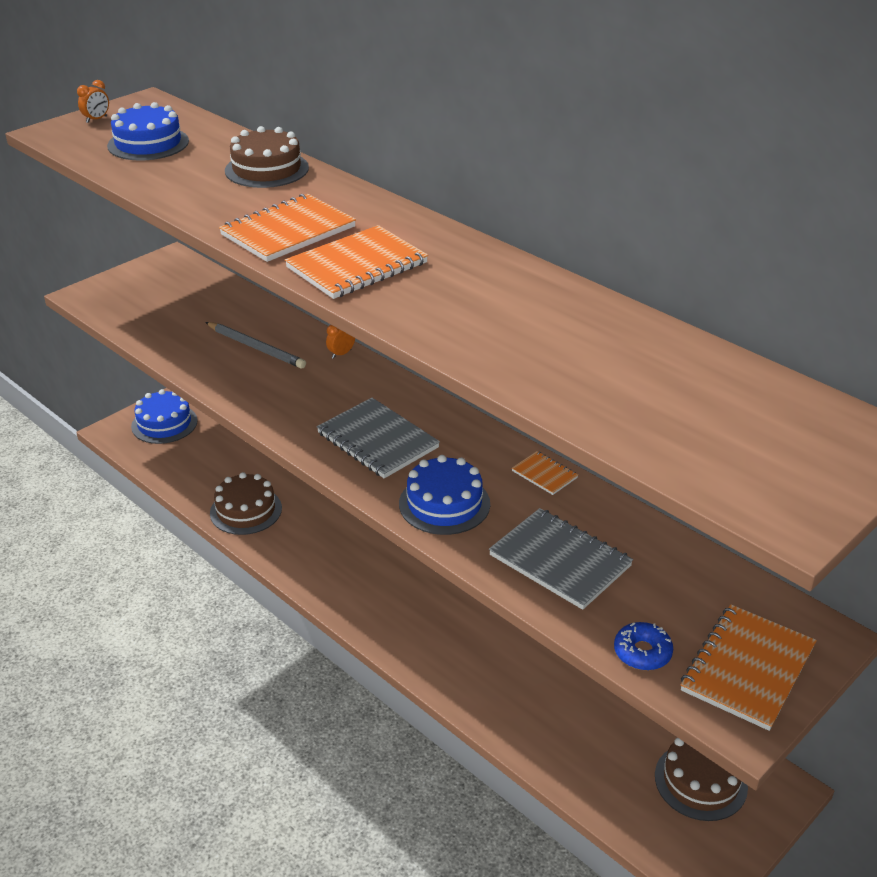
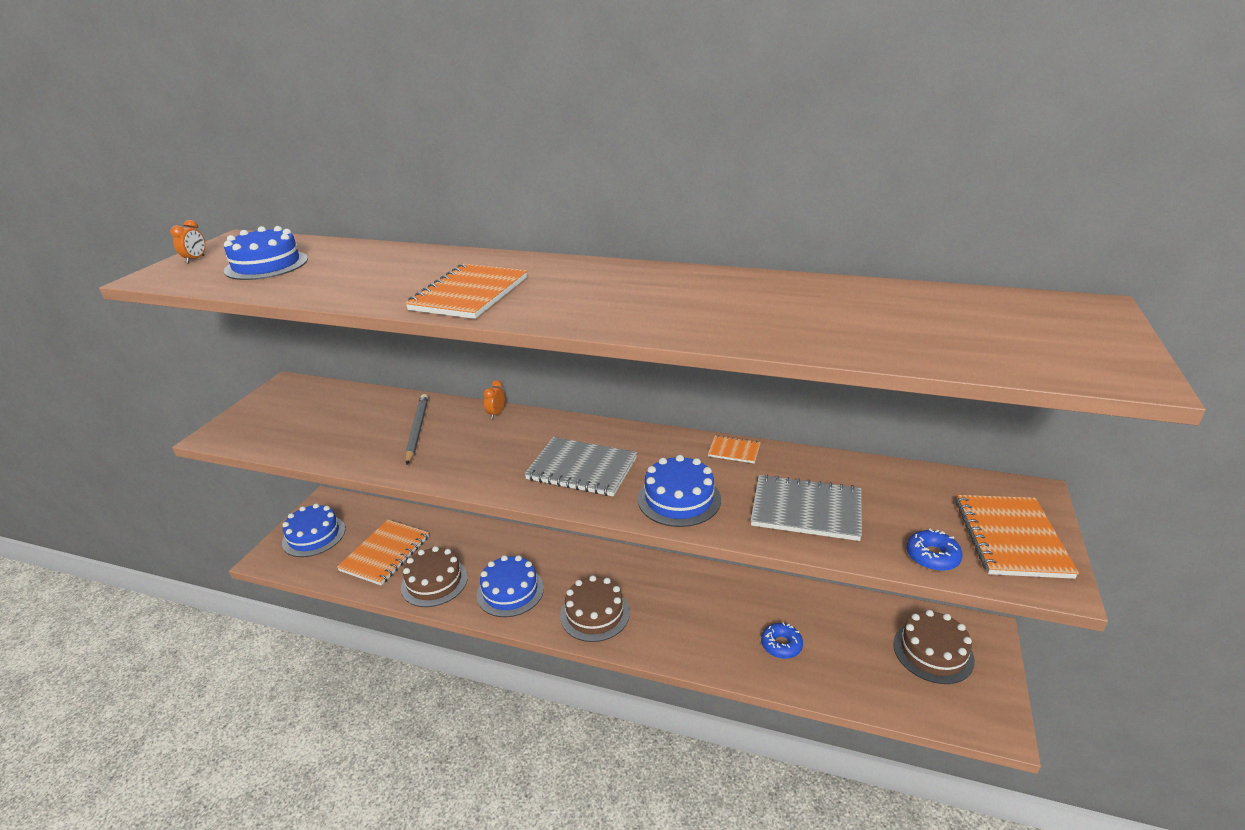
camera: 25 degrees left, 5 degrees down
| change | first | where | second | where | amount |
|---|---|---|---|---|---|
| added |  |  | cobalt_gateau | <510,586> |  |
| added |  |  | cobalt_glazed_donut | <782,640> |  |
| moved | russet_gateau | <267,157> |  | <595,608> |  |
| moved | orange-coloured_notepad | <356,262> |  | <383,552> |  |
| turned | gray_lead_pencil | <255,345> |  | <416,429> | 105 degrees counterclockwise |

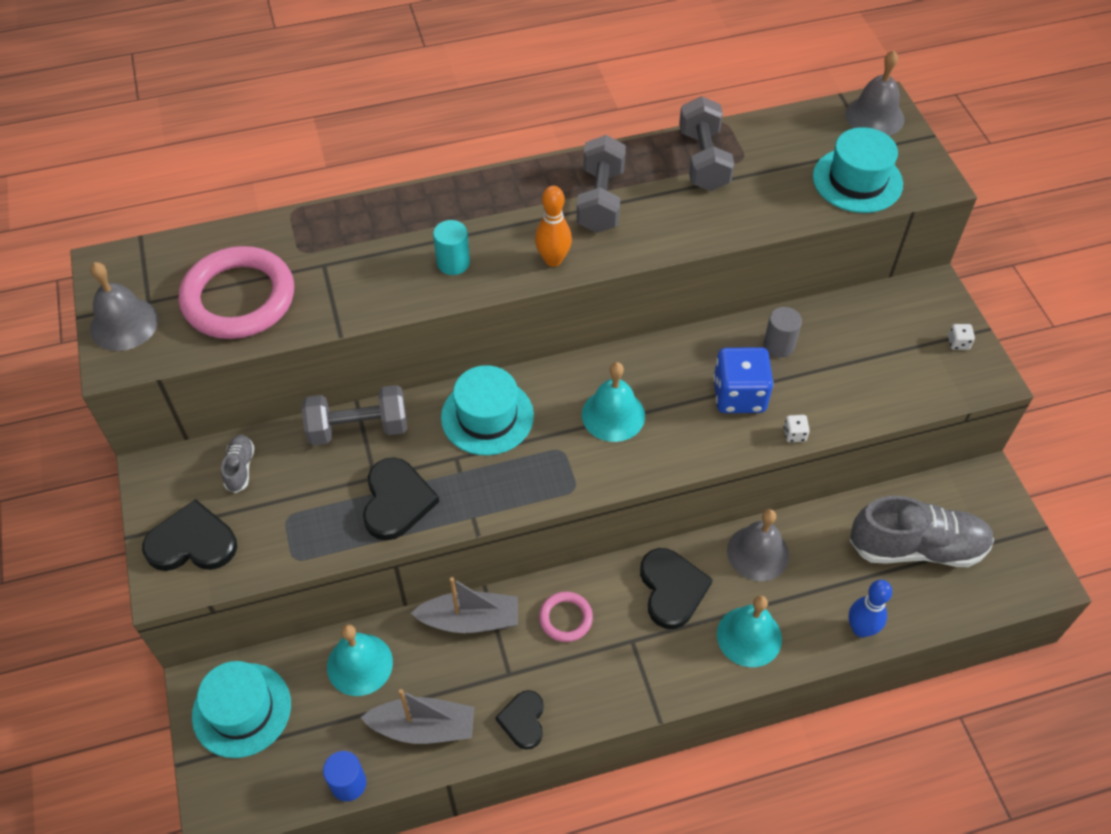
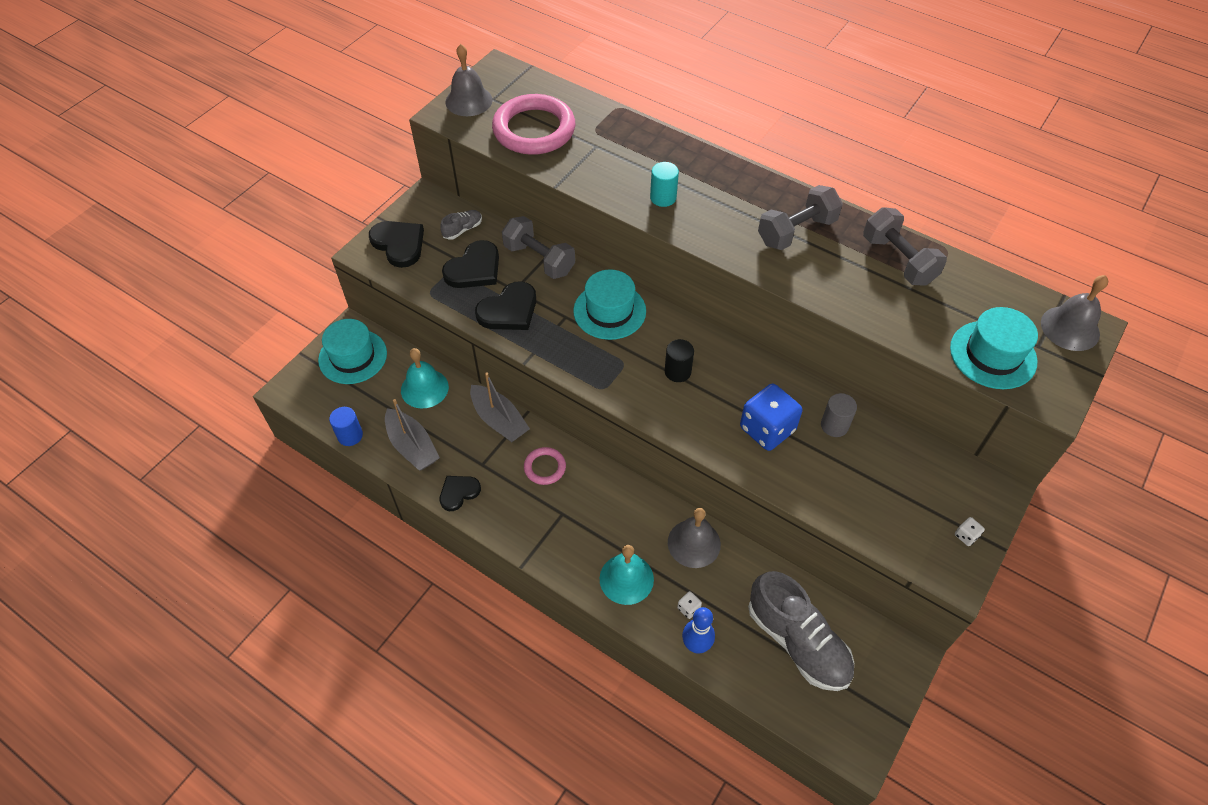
camera: 50 degrees right, 0 degrees up
| change | first | where | second | where | amount |
|---|---|---|---|---|---|
| removed | orange-coloured_tenpin | <553,226> |  |  |  |
| moved | jet-black_heart | <676,588> |  | <470,264> |  |
| moved | white_game_die | <797,428> |  | <689,605> |  |
| replaced | turquoise_school_bell | <613,402> | jet-black_cylinder | <679,360> |  |
| turned | gray_free_weight | <706,143> |  | <905,246> | 75 degrees counterclockwise |

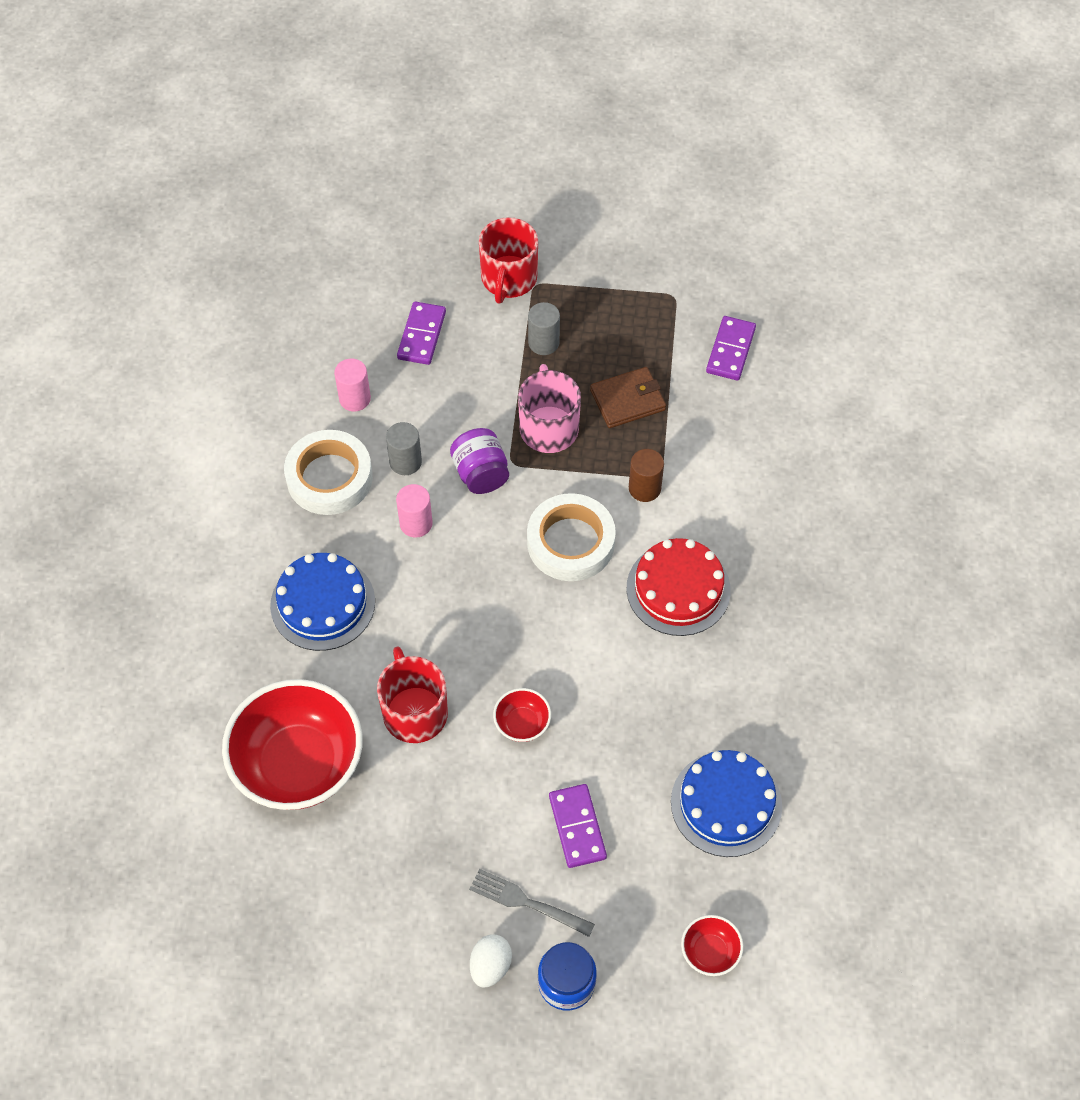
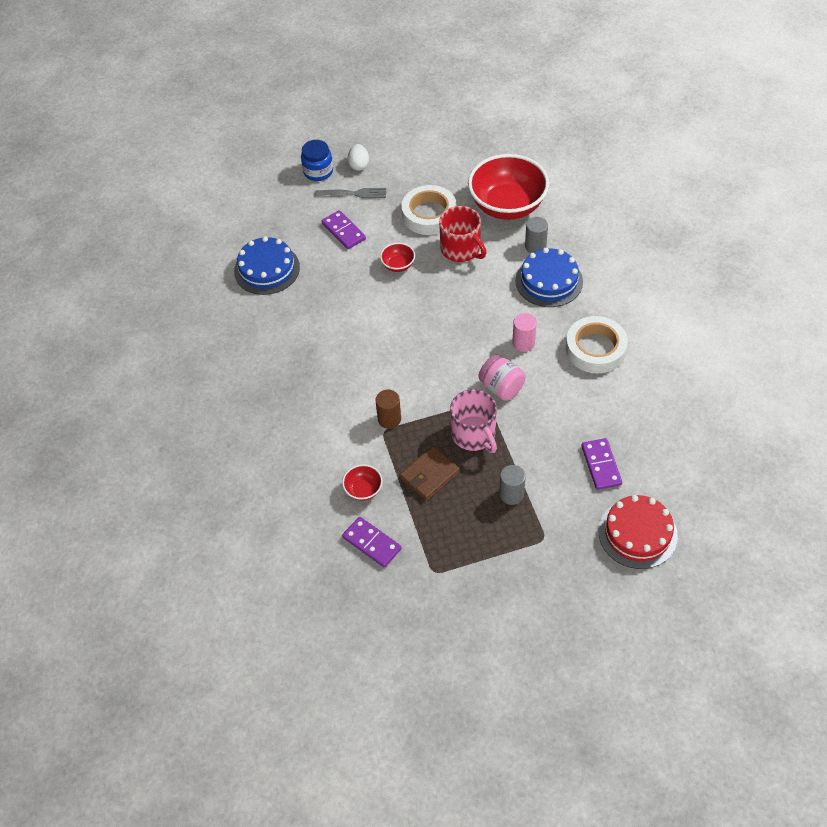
camera: 160 degrees right, 5 degrees down
| change | first | where | second | where | amount |
|---|---|---|---|---|---|
| removed | rose-pink_cylinder | <352,385> |  |  |  |
| removed | crimson_coffee_mug | <508,260> |  |  |  |
| moved | gray_cylinder | <404,448> |  | <536,235> |  |
| moved | white_tape | <571,537> |  | <429,210> |  |
| moved | crimson_gateau | <679,587> |  | <638,532> |  |
| moved | crimson_deep_dish | <712,945> |  | <362,482> |  |
| recoloured | purple_jar | <479,461> | rose-pink_jar | <502,378> |  |
| turned | purple_domino_tile | <731,348> |  | <372,542> | 45 degrees counterclockwise |

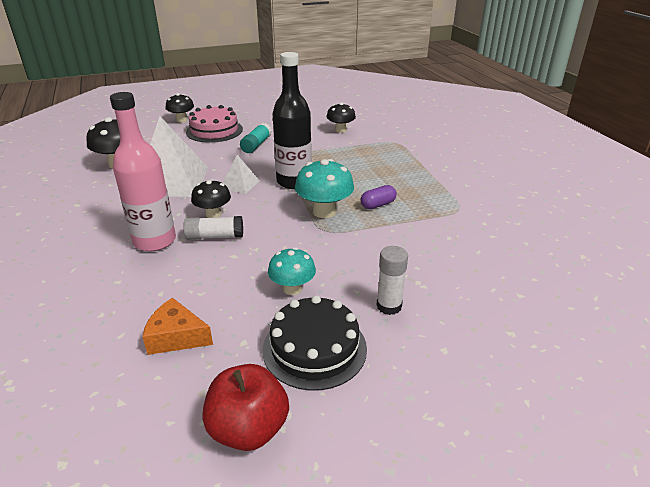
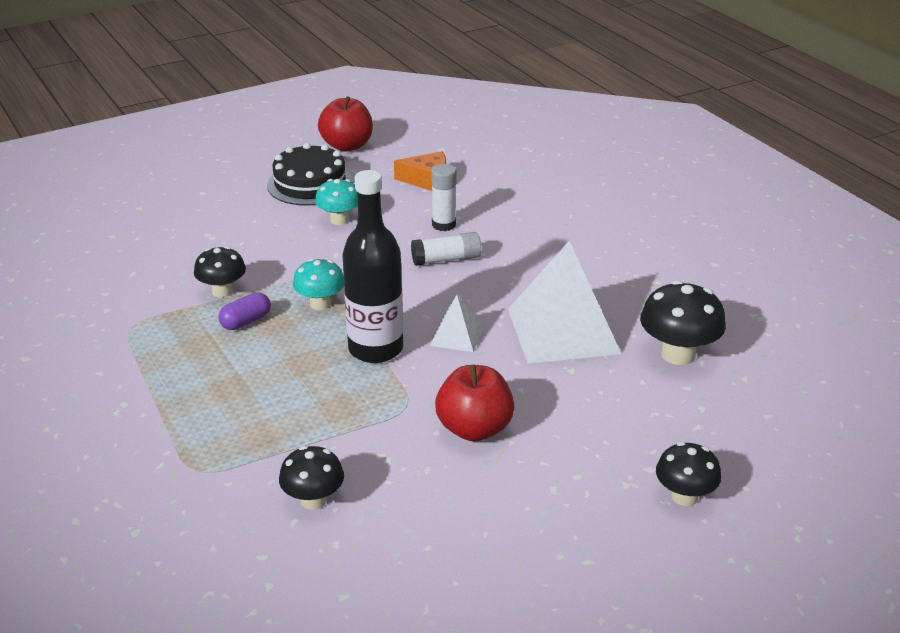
camera: 170 degrees right, 0 degrees up
| change | first | where | second | where | amount |
|---|---|---|---|---|---|
| removed | rose-pink_drink_bottle | <143,172> |  |  |  |
| removed | rose-pink_gateau | <214,124> |  |  |  |
| moved | jet-black_mushroom | <211,198> |  | <220,271> |  |
| moved | white_glue | <392,280> |  | <444,197> |  |
| replaced | turquoise_glue | <256,138> | crimson_apple | <474,403> |  |
| resized | turquoise_mushroom | <324,188> |  | <318,284> | x0.66 |

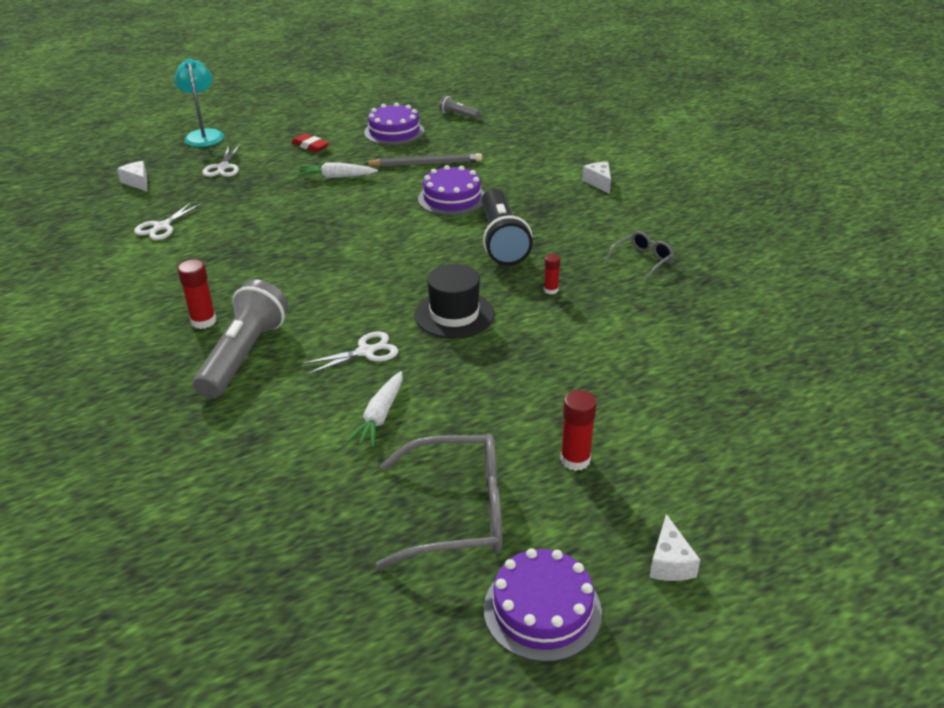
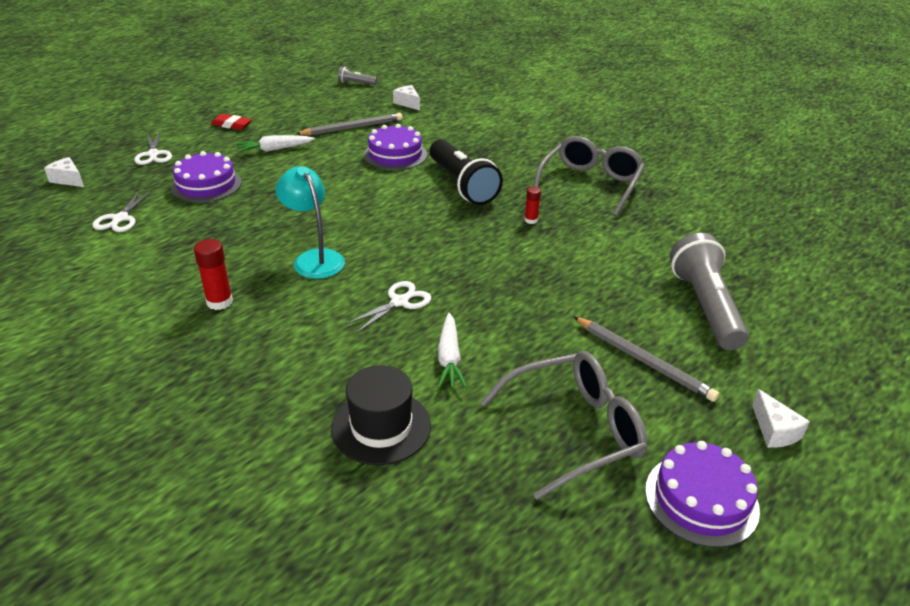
camera: 20 degrees left, 0 degrees up
| change | first | where | second | where | amount |
|---|---|---|---|---|---|
| moved | turquoise_desk_lamp | <199,102> |  | <310,222> |  |
| moved | gray_torch | <240,339> |  | <709,291> |  |
| moved | purple_gateau | <394,123> |  | <206,177> |  |
| moved | jet-black_hat | <454,301> |  | <381,415> |  |
| moved | white_cheese | <596,178> |  | <406,97> |  |
| replaced | crimson_glue | <578,430> | gray_lead_pencil | <646,359> |  |
| resized | gray_glasses | <639,256> |  | <589,176> | x1.93 |

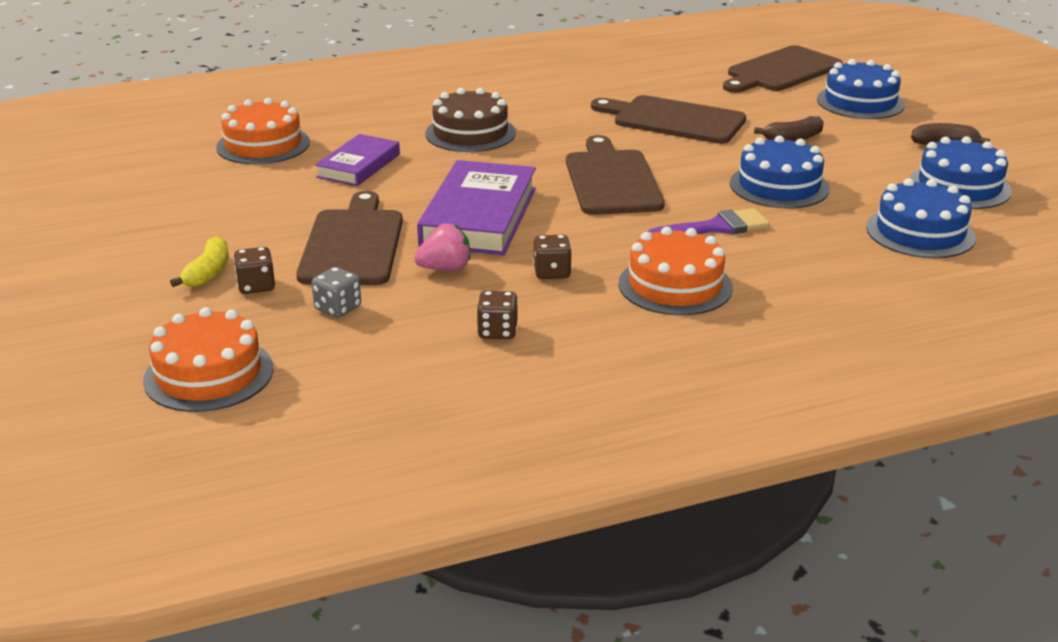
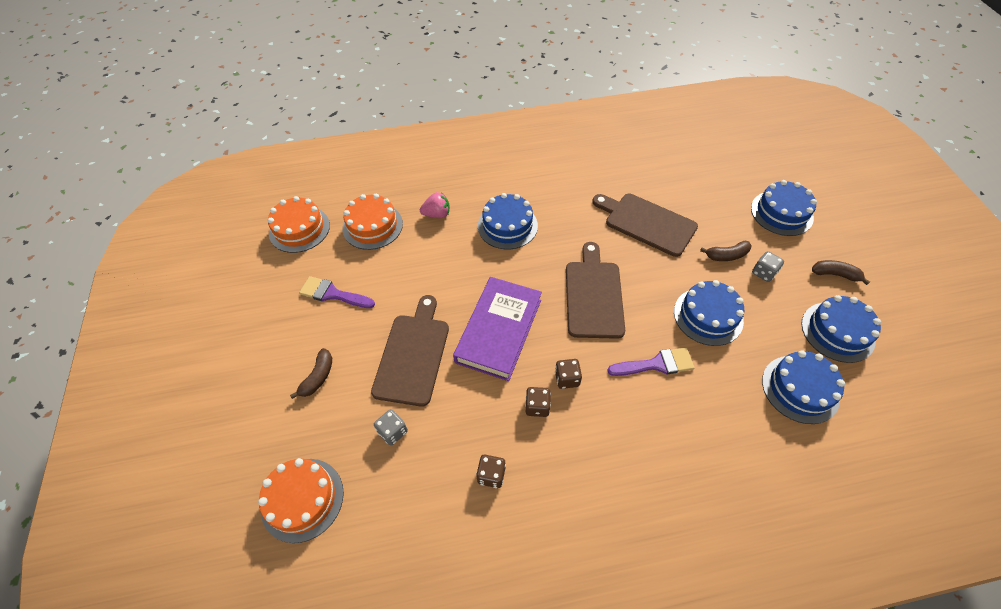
camera: 10 degrees right, 25 degrees up
| change | first | where | second | where | amount |
|---|---|---|---|---|---|
| removed | purple_book | <357,160> |  |  |  |
| removed | russet_chopping_board | <783,69> |  |  |  |
| added |  |  | purple_brush | <337,292> |  |
| added |  |  | gray_game_die | <768,266> |  |
| moved | russet_game_die | <254,270> |  | <568,374> |  |
| moved | rose-pink_berry | <442,246> |  | <435,205> |  |
| moved | orange-coloured_gateau | <676,271> |  | <298,224> |  |
| recoloured | golden_banana_fruit | <199,261> | russet_banana_fruit | <311,373> |  |
| recoloured | russet_gateau | <470,120> | cobalt_gateau | <508,221> |  |

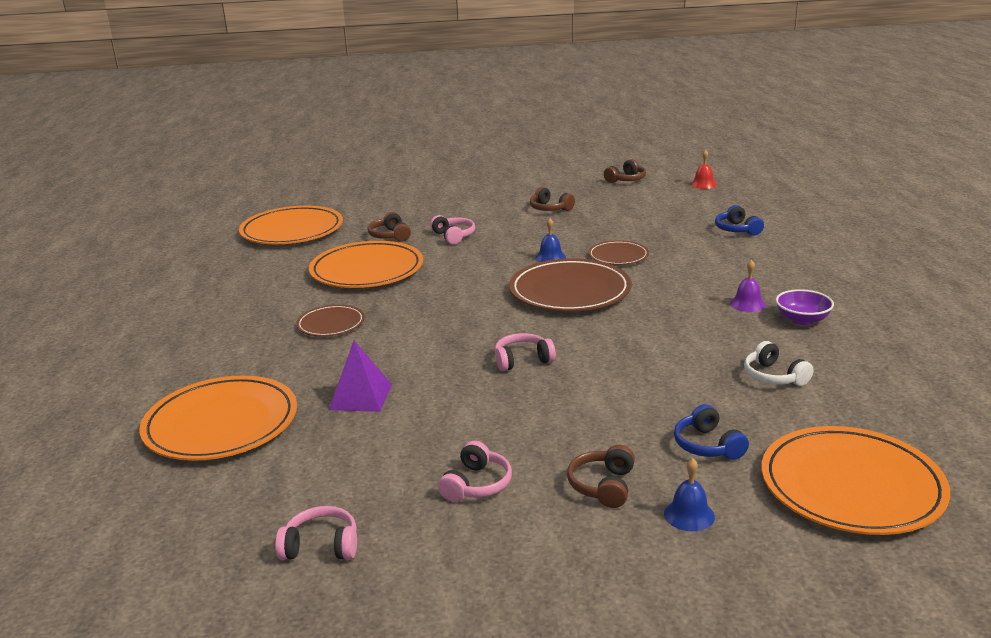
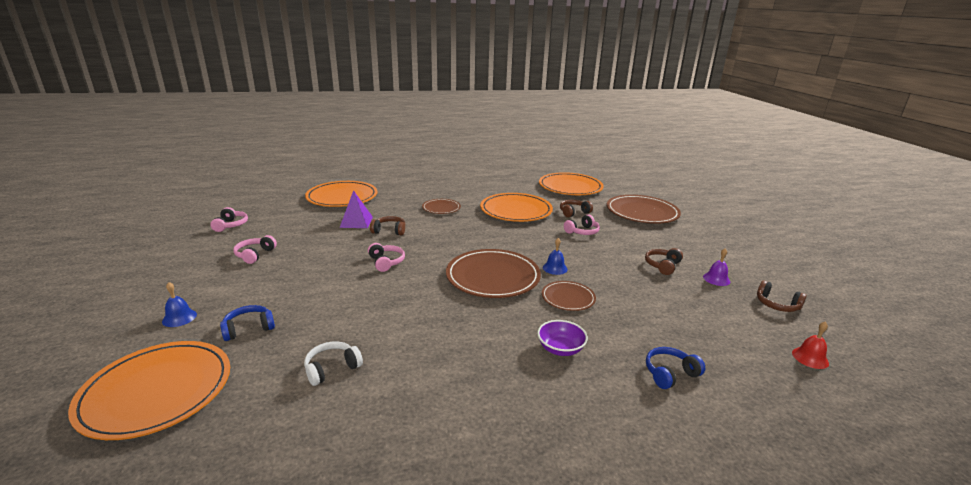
camera: 80 degrees right, 0 degrees up
| change | first | where | second | where | amount |
|---|---|---|---|---|---|
| added |  |  | russet_dinner_plate | <644,209> |  |
| moved | russet_headset | <601,476> |  | <387,225> |  |
| moved | purple_school_bell | <748,286> |  | <716,267> |  |
| moved | purple_deep_dish | <805,307> |  | <562,338> |  |
| turned | rose-pink_headset | <475,471> |  | <255,249> | 90 degrees clockwise |

